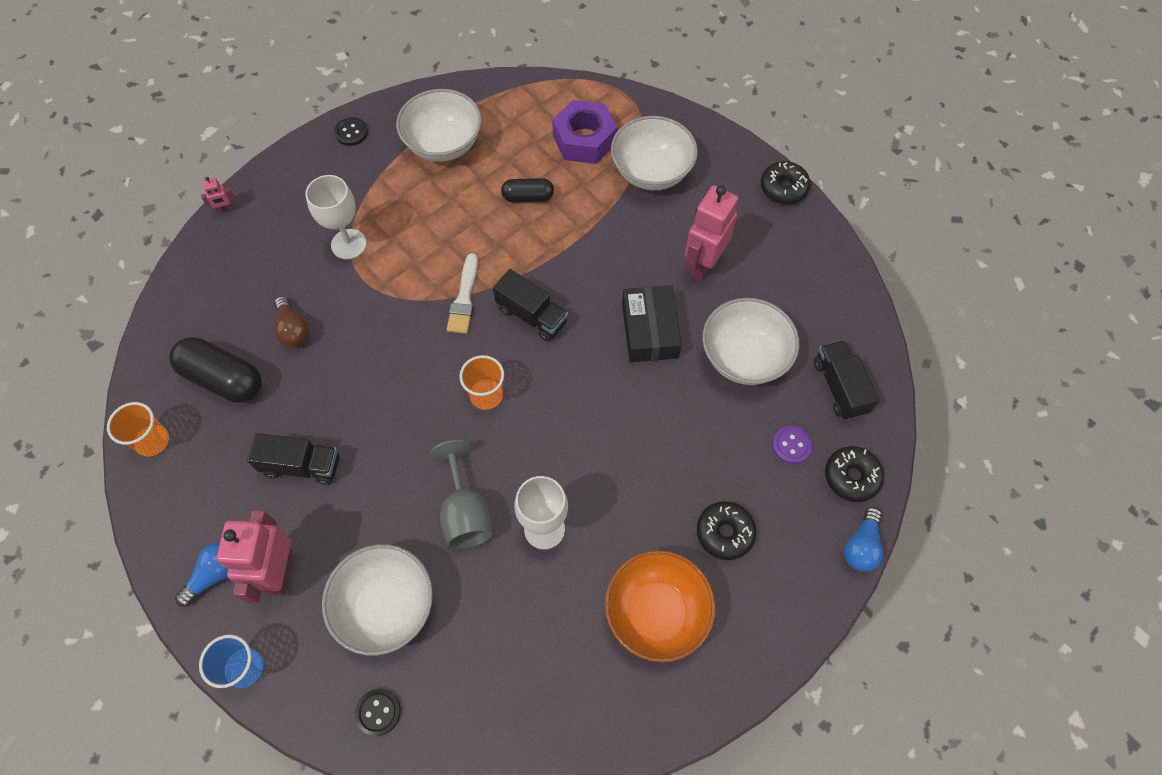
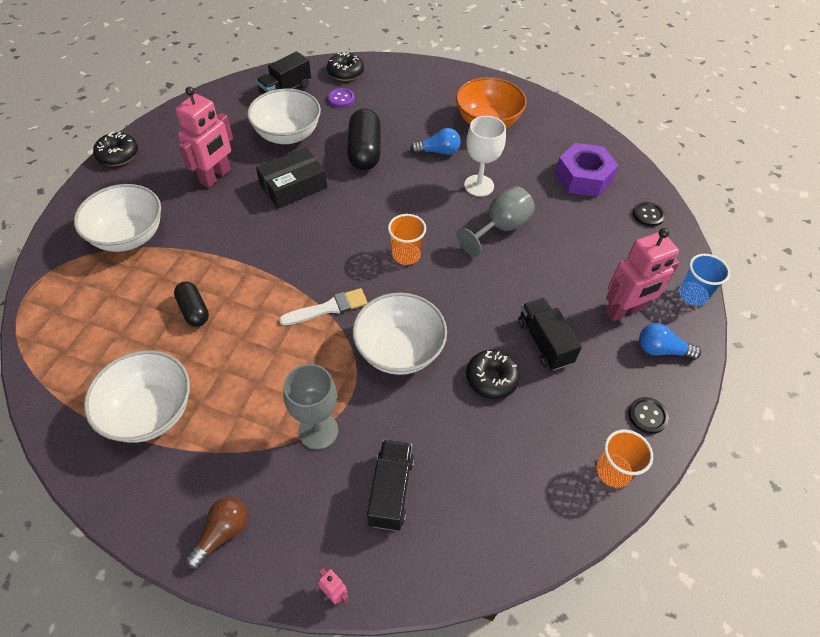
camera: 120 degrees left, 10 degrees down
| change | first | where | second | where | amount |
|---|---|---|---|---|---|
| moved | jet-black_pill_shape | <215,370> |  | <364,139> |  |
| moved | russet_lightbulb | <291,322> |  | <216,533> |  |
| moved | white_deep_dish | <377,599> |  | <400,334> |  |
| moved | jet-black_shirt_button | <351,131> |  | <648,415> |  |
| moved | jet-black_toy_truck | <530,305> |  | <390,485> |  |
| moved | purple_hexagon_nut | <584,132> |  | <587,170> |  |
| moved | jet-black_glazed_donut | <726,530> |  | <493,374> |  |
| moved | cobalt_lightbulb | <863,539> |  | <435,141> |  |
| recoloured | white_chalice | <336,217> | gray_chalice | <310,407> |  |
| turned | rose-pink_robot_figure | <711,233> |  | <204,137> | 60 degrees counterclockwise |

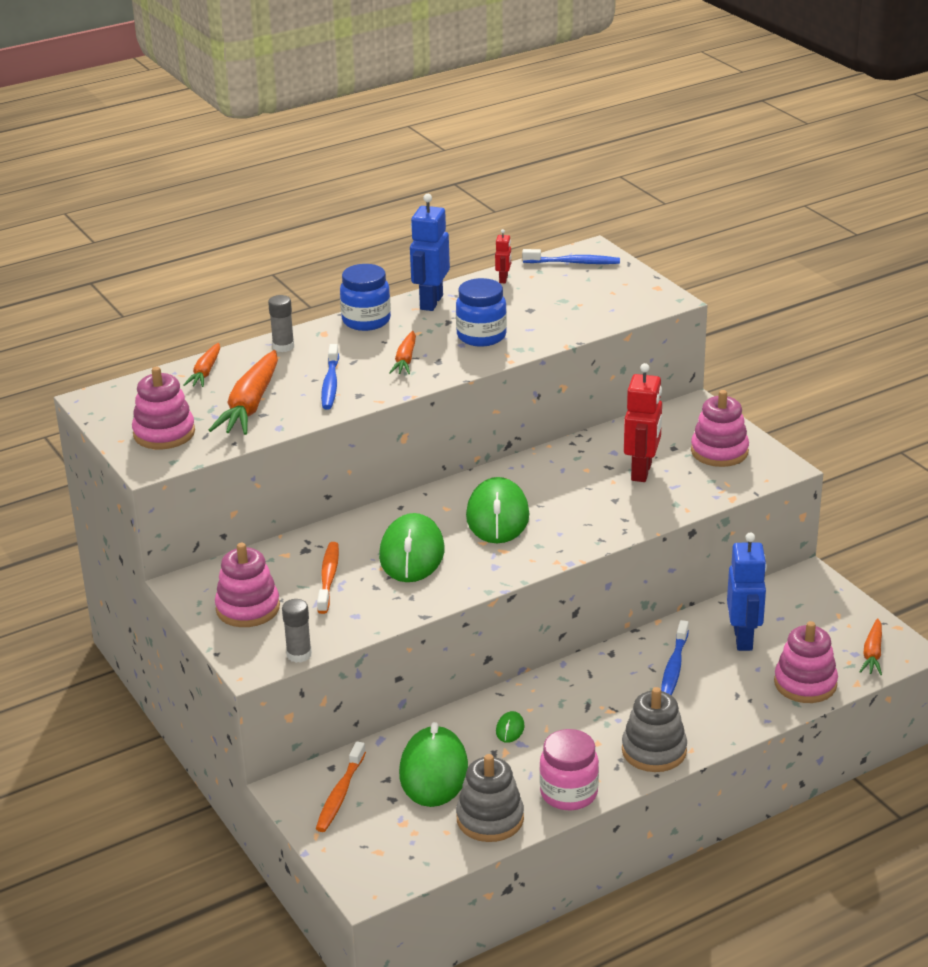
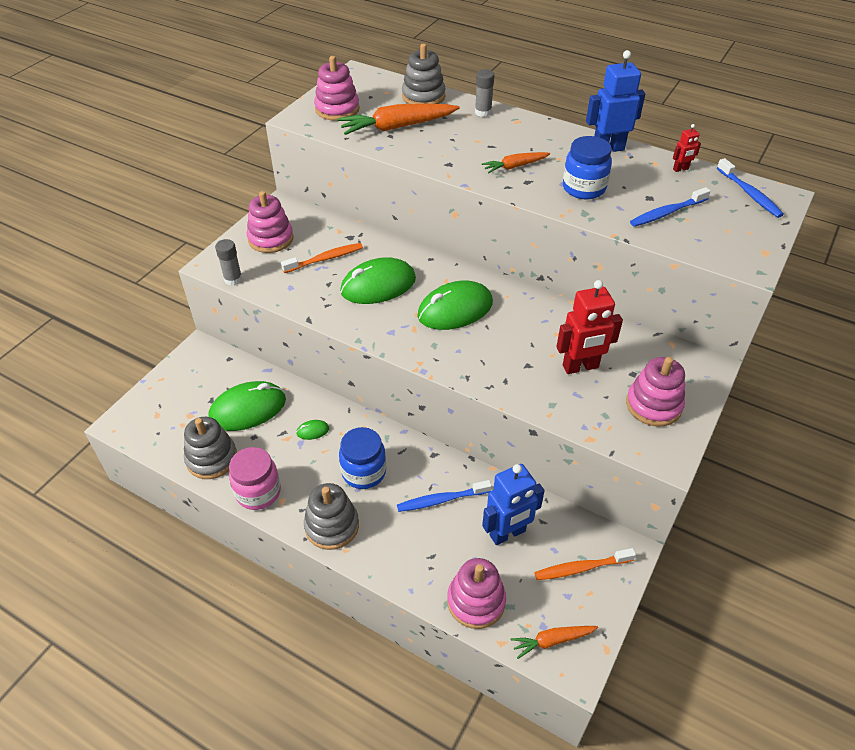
camera: 60 degrees right, 15 degrees up
| change | first | where | second | where | amount |
|---|---|---|---|---|---|
| moved | orange-coloured_tooth_brush | <341,786> |  | <585,564> |  |
| moved | cobalt_tooth_brush | <330,376> |  | <670,207> |  |
| moved | cobalt_jar | <365,297> |  | <362,458> |  |
| replaced | orange-coloured_toy_carrot | <201,365> | gray_stacking_toy | <424,73> |  |

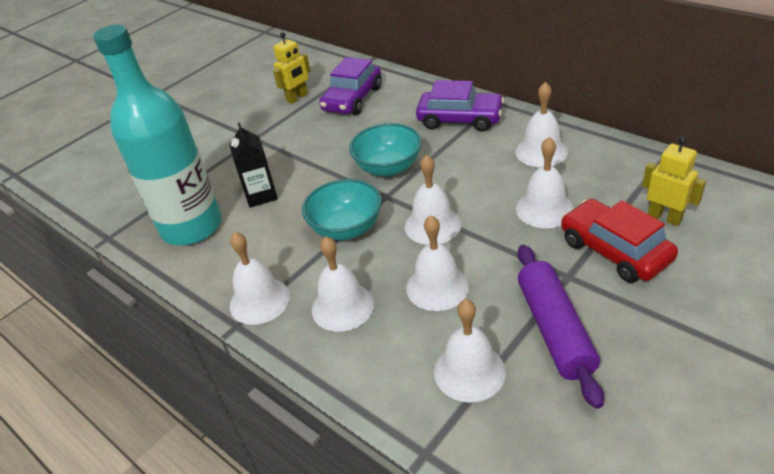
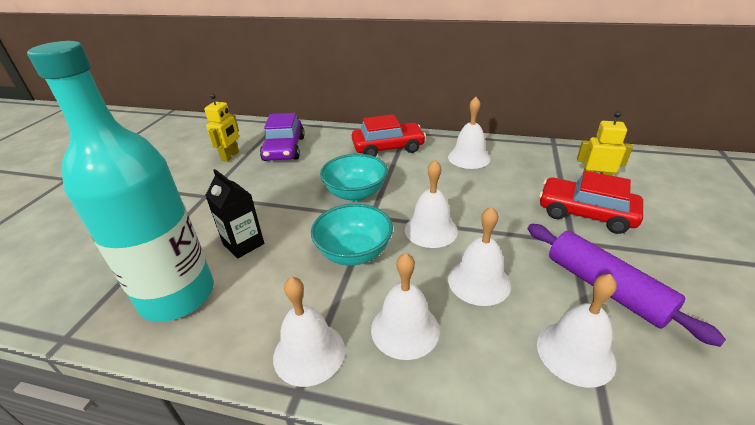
camera: 30 degrees left, 5 degrees down
| change | first | where | second | where | amount |
|---|---|---|---|---|---|
| removed | white_school_bell | <545,182> |  |  |  |
| recoloured | purple_car | <460,106> | crimson_car | <389,135> |  |

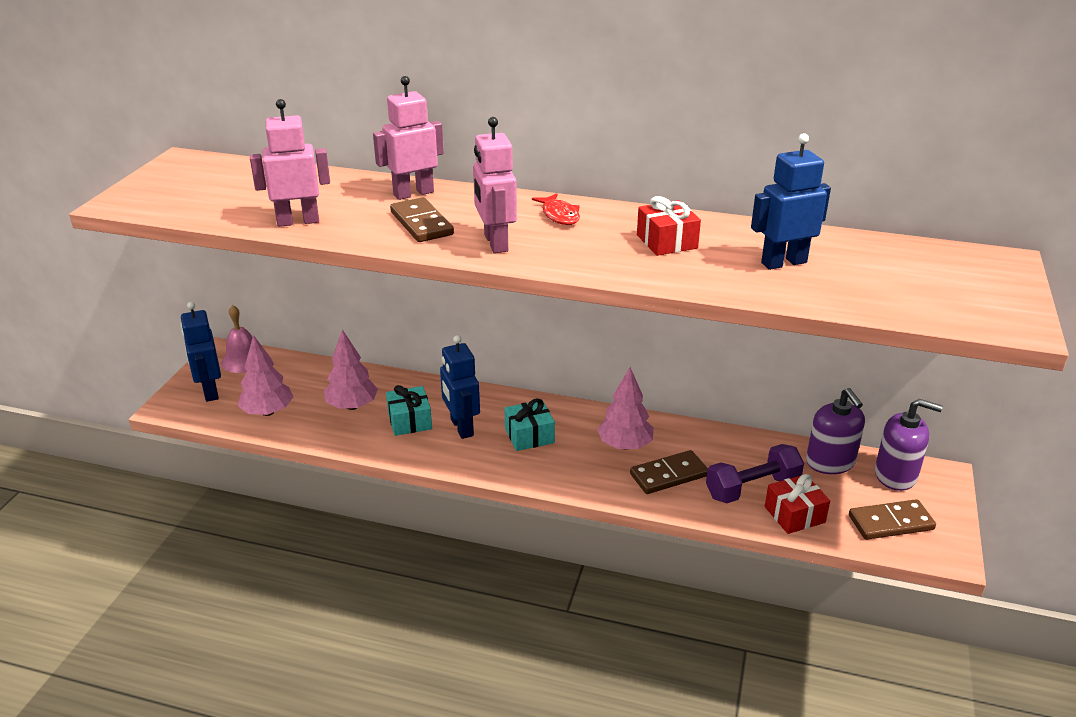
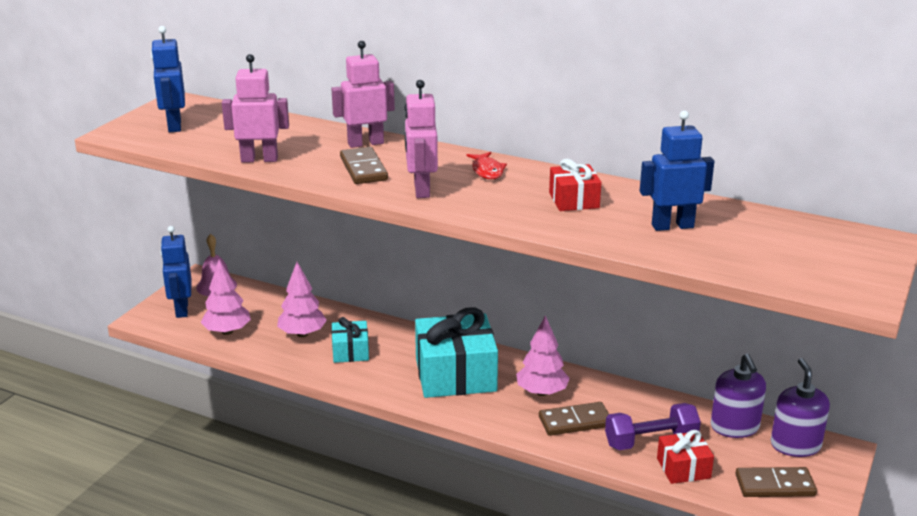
camera: 10 degrees right, 5 degrees down
| change | first | where | second | where | amount |
|---|---|---|---|---|---|
| moved | cobalt_robot_figure | <460,387> |  | <168,79> |  |
| turned | purple_pump_bottle | <909,445> |  | <800,407> | 120 degrees counterclockwise |
| resized | turquoise_wrapped_gift | <529,424> |  | <456,352> | x1.93 |

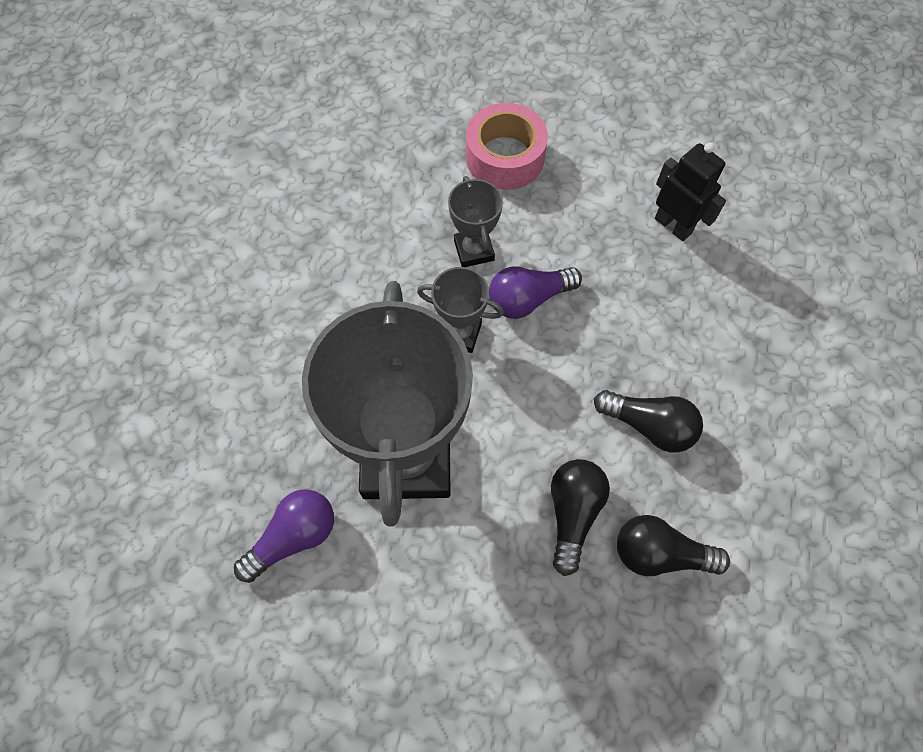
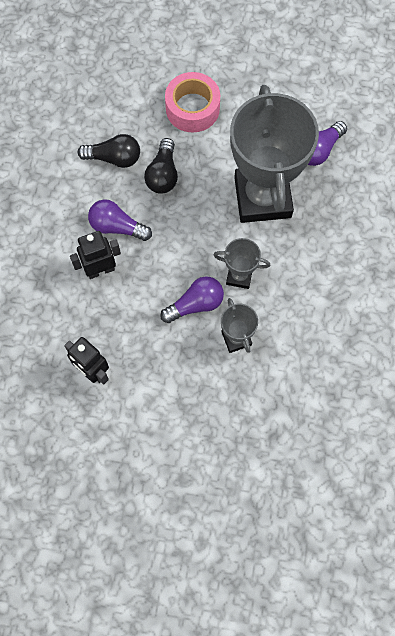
camera: 175 degrees right, 5 degrees up
| change | first | where | second | where | amount |
|---|---|---|---|---|---|
| added |  |  | jet-black_robot_figure | <95,255> |  |
| moved | rose-pink_tape | <507,146> |  | <192,102> |  |
| recoloured | jet-black_lightbulb | <648,421> | purple_lightbulb | <120,220> |  |

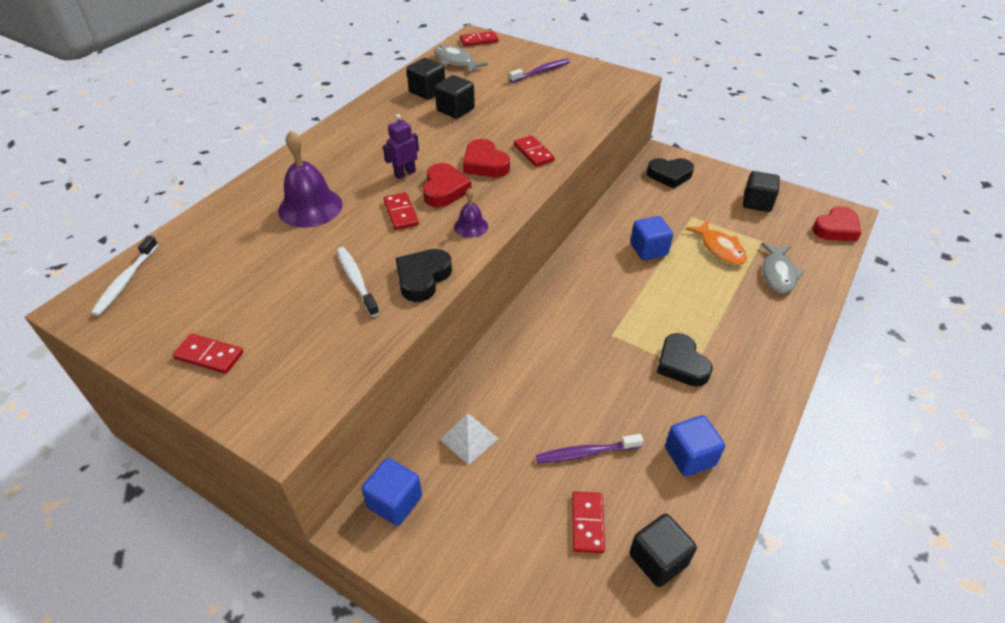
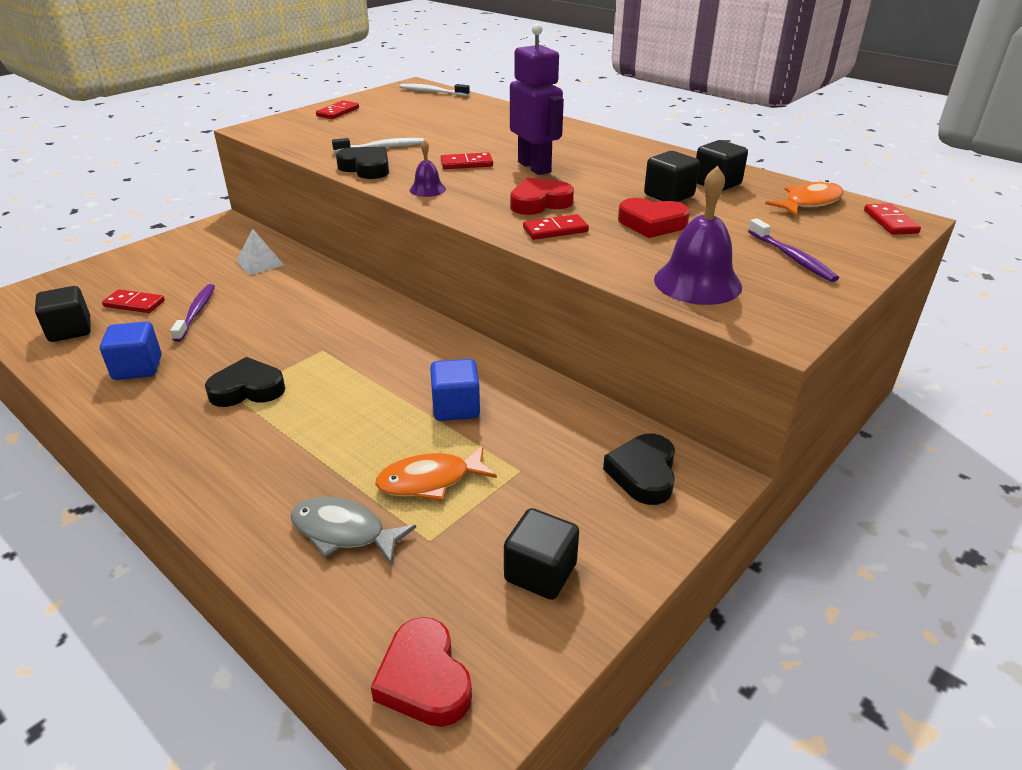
camera: 100 degrees right, 10 degrees down
| change | first | where | second | where | amount |
|---|---|---|---|---|---|
| removed | cobalt_solid_cube | <392,492> |  |  |  |
| moved | purple_school_bell | <310,179> |  | <698,235> |  |
| moved | crimson_heart | <447,185> |  | <654,218> |  |
| recoloured | gray_toy_fish | <461,59> | orange-coloured_toy_fish | <804,198> |  |
| resized | purple_robot_figure | <401,146> |  | <537,99> | x1.84 |

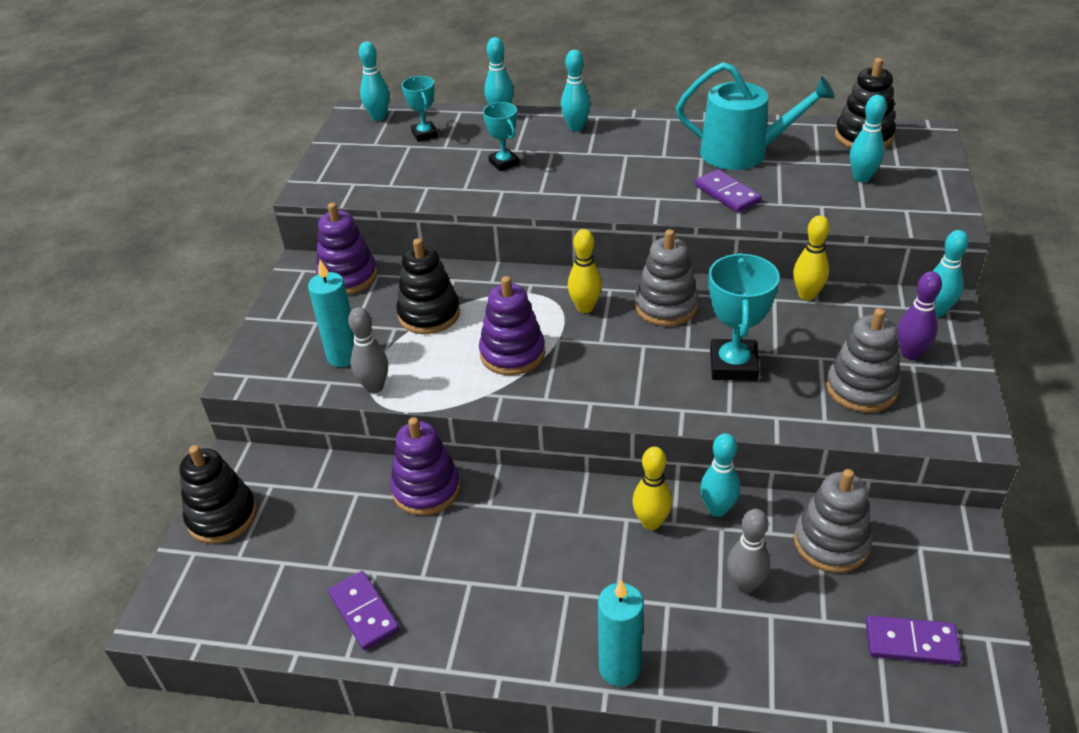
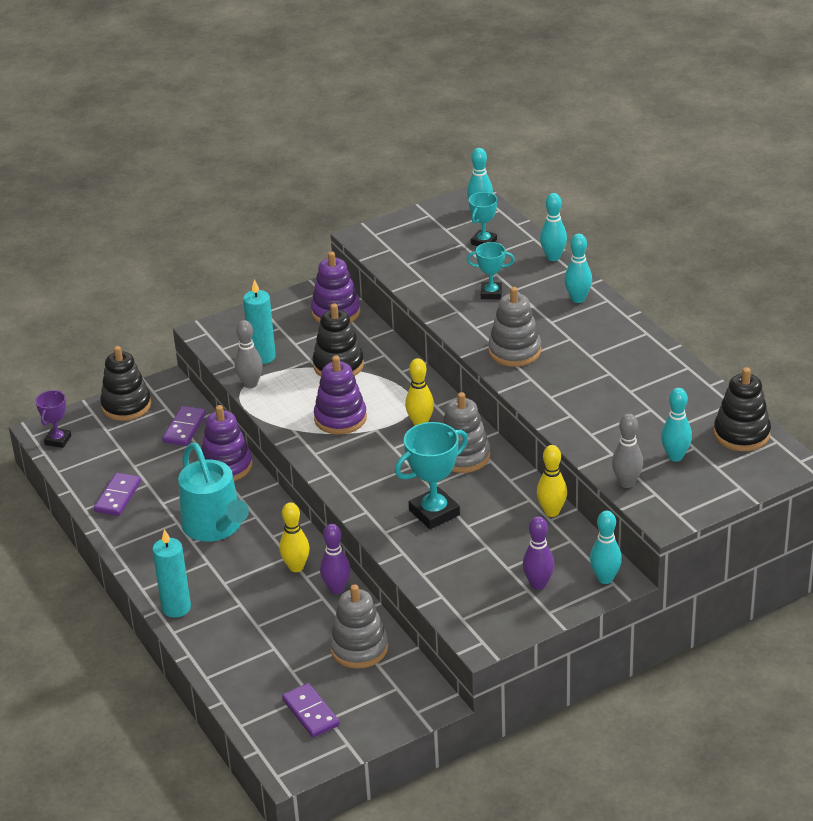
camera: 50 degrees right, 5 degrees down
| change | first | where | second | where | amount |
|---|---|---|---|---|---|
| added |  |  | purple_award_cup | <53,419> |  |
| moved | turquoise_watering_can | <755,116> |  | <213,492> |  |
| moved | purple_domino_tile | <728,191> |  | <184,426> |  |
| moved | gray_tenpin | <748,551> |  | <627,451> |  |
| moved | gray_stacking_toy | <863,360> |  | <514,327> |  |
| recoloured | turquoise_tenpin | <720,475> | purple_tenpin | <335,559> |  |
| turned | turquoise_award_cup | <501,136> |  | <491,270> | 75 degrees clockwise |

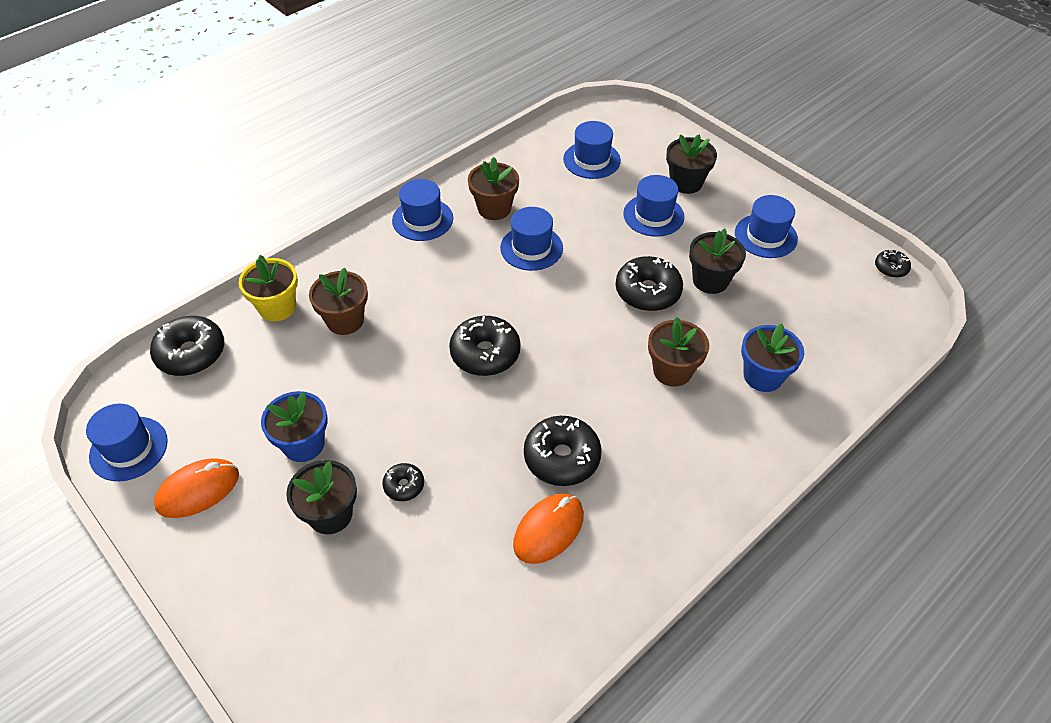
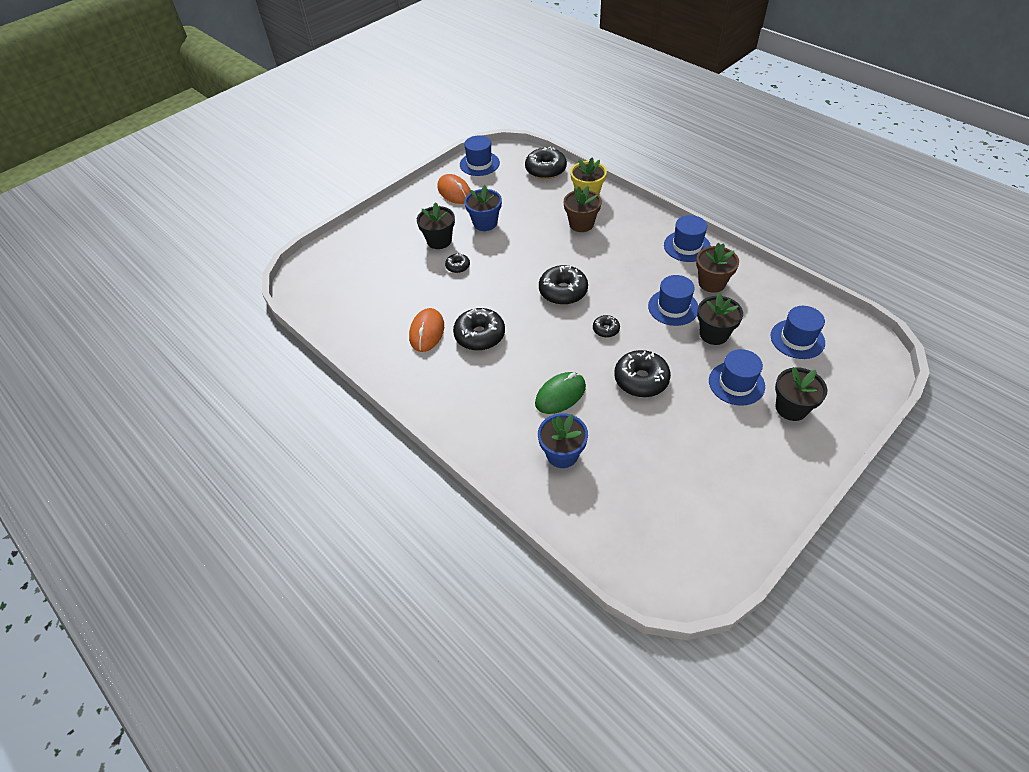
camera: 90 degrees right, 0 degrees up
| change | first | where | second | where | amount |
|---|---|---|---|---|---|
| removed | cobalt_hat | <766,226> |  |  |  |
| moved | jet-black_flower_pot | <717,261> |  | <720,318> |  |
| moved | jet-black_glazed_donut | <893,264> |  | <606,326> |  |
| replaced | russet_flower_pot | <678,352> | green_computer_mouse | <560,393> |  |
| turned | orange-coloured_computer_mouse | <548,528> |  | <426,330> | 60 degrees clockwise |

